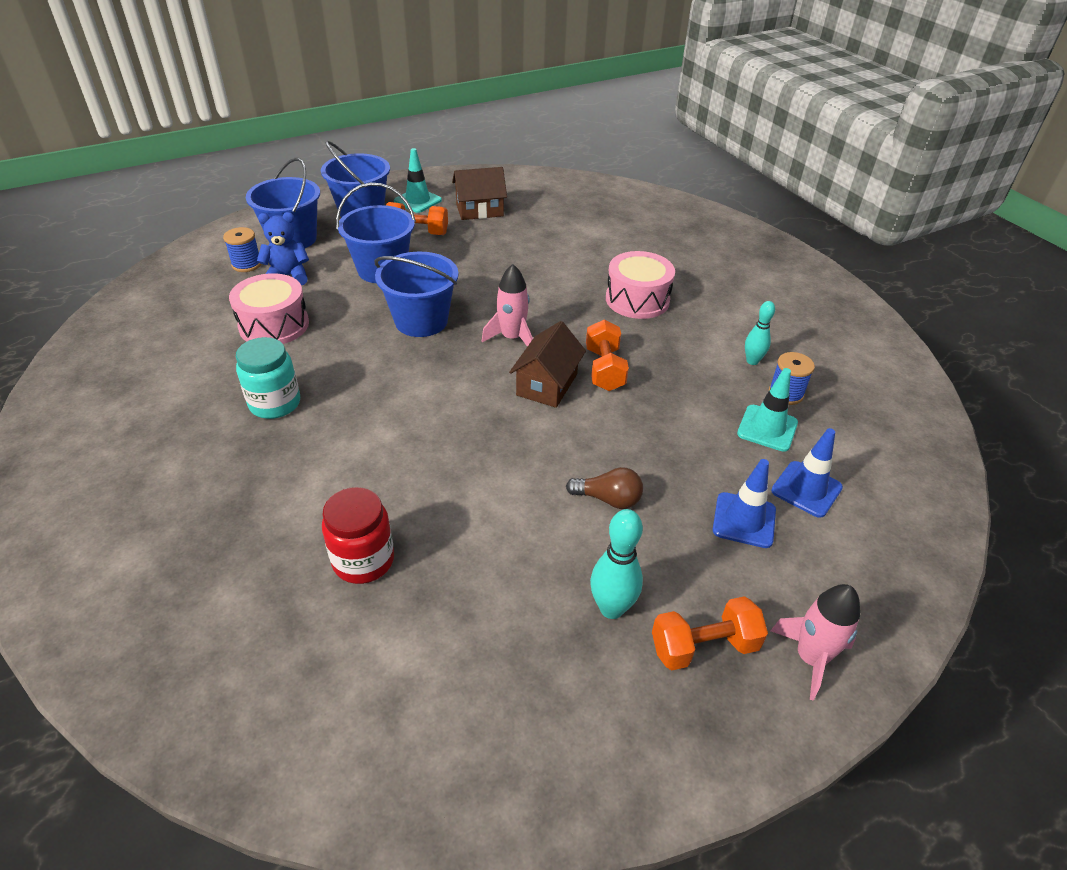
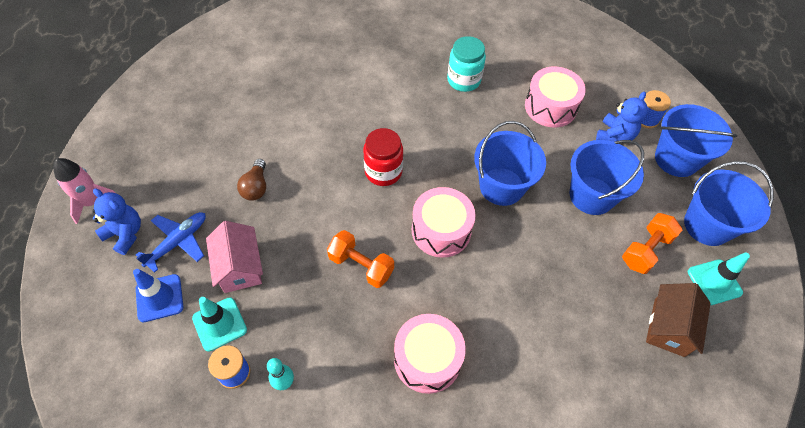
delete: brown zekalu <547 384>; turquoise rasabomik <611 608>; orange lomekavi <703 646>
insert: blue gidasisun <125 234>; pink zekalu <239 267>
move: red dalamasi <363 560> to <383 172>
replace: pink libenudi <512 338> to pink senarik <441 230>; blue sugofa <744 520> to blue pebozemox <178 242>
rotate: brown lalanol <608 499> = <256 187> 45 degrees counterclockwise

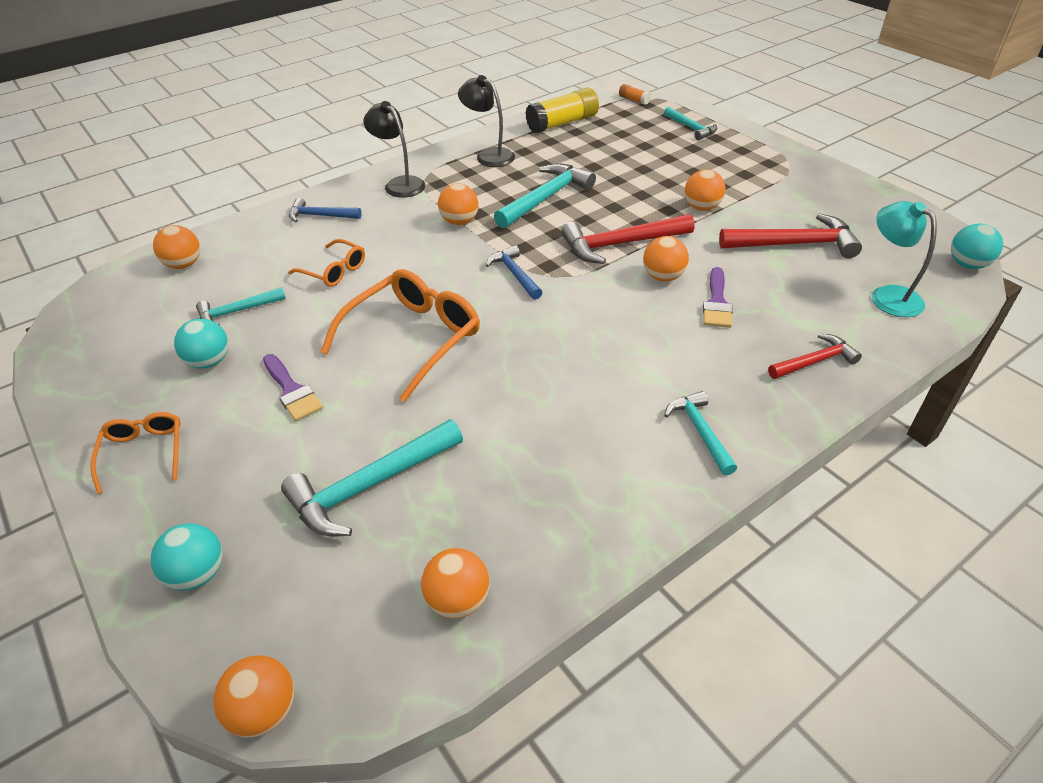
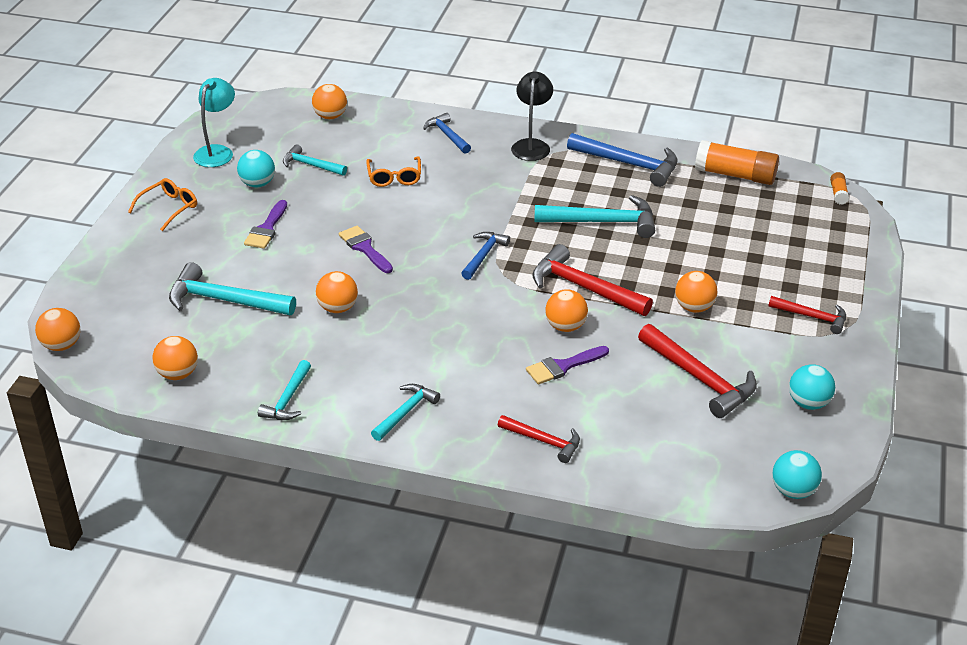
insert: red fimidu <812 317>
move: turquoise fimidu <691 128> to <288 399>; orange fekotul <459 222> to <337 308>; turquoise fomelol <887 296> to <217 152>; turquoise fekotul <197 574> to <808 403>
replace: black fomelol <489 155> to blue fimidu <629 164>; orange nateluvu <414 338> to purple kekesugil <364 248>
recolor: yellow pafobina <562 123> to orange pafobina <735 175>

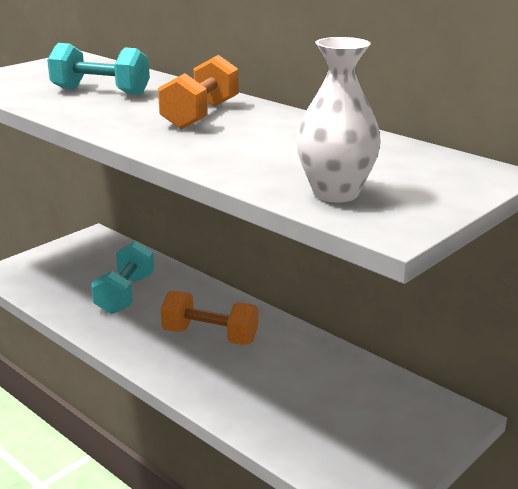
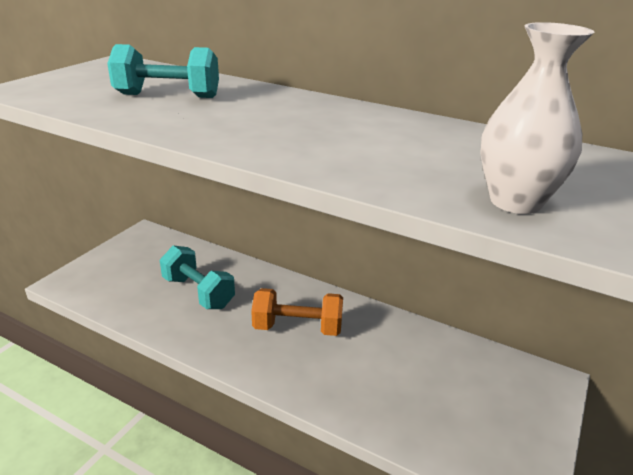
delete: orange lomekavi <201 115>
rotate: turquoise lomekavi <125 294> = <198 292> 45 degrees counterclockwise

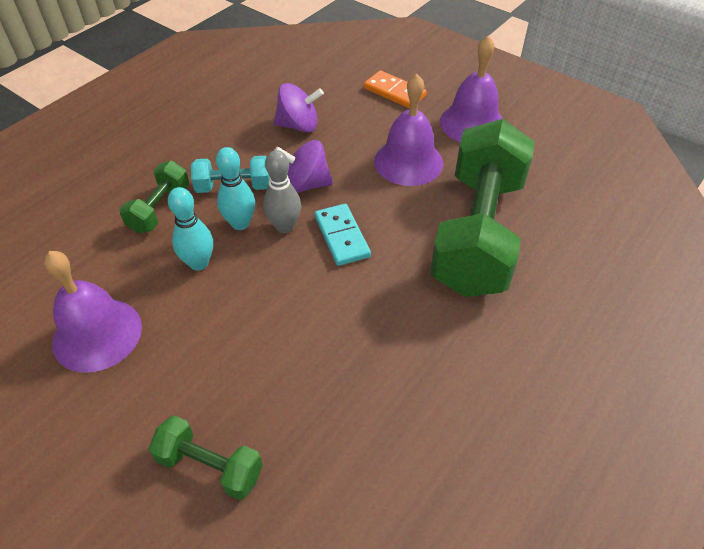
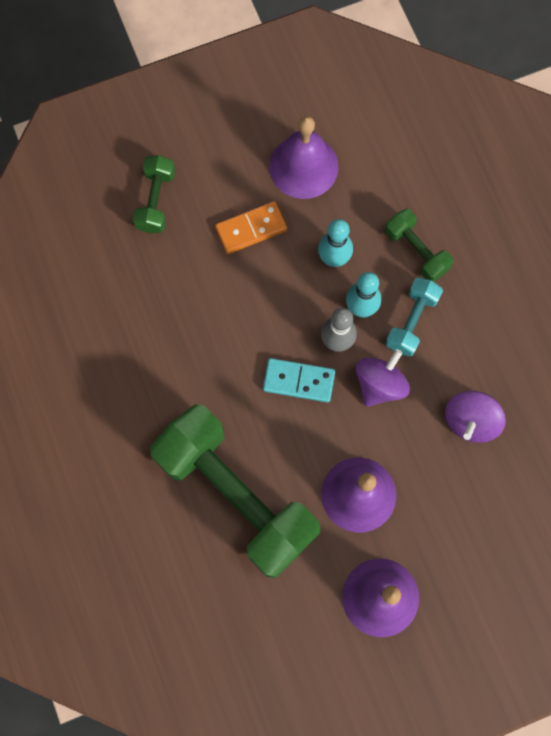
move: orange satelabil <394 92> to <251 229>
rotate: green lomekavi <210 466> = <156 201> 45 degrees counterclockwise

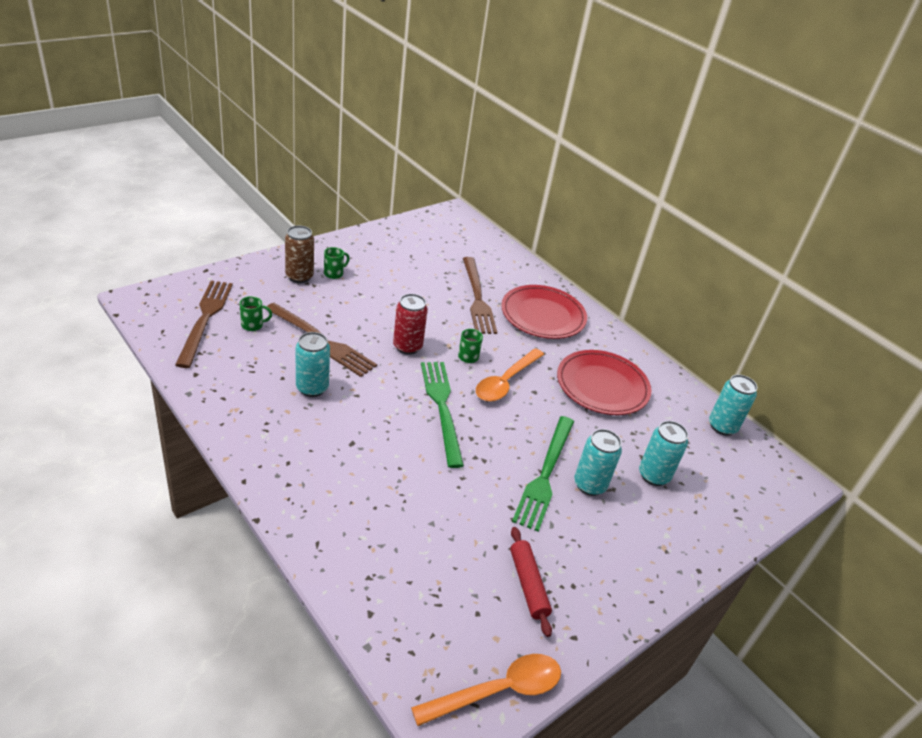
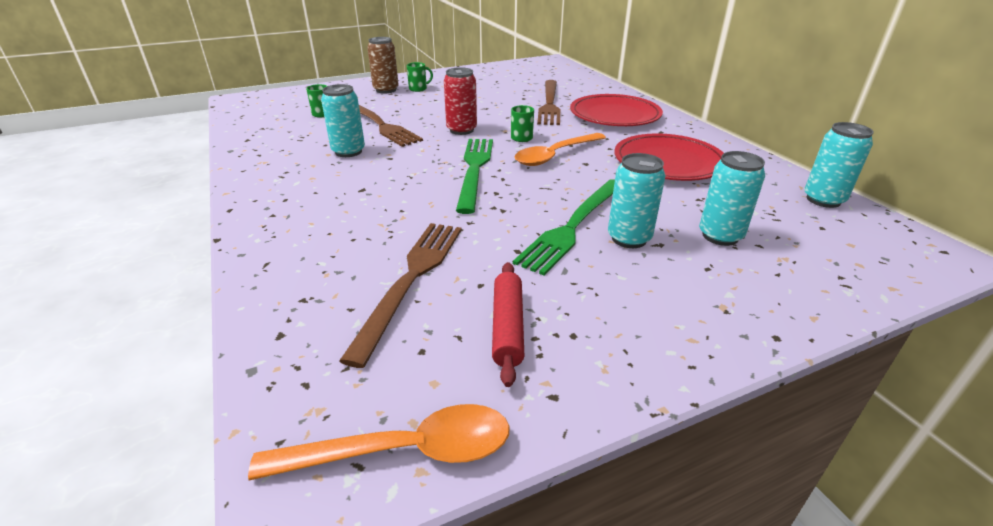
move: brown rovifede <205 319> to <411 280>

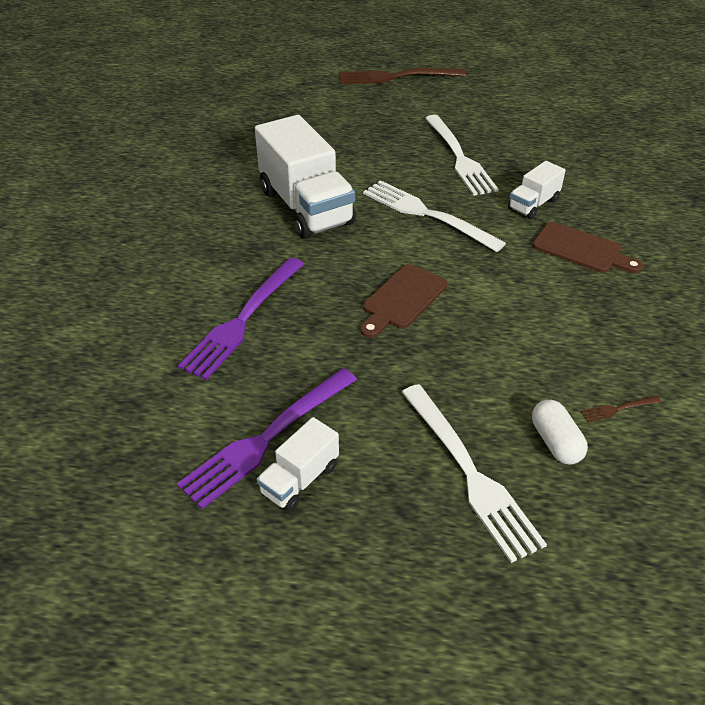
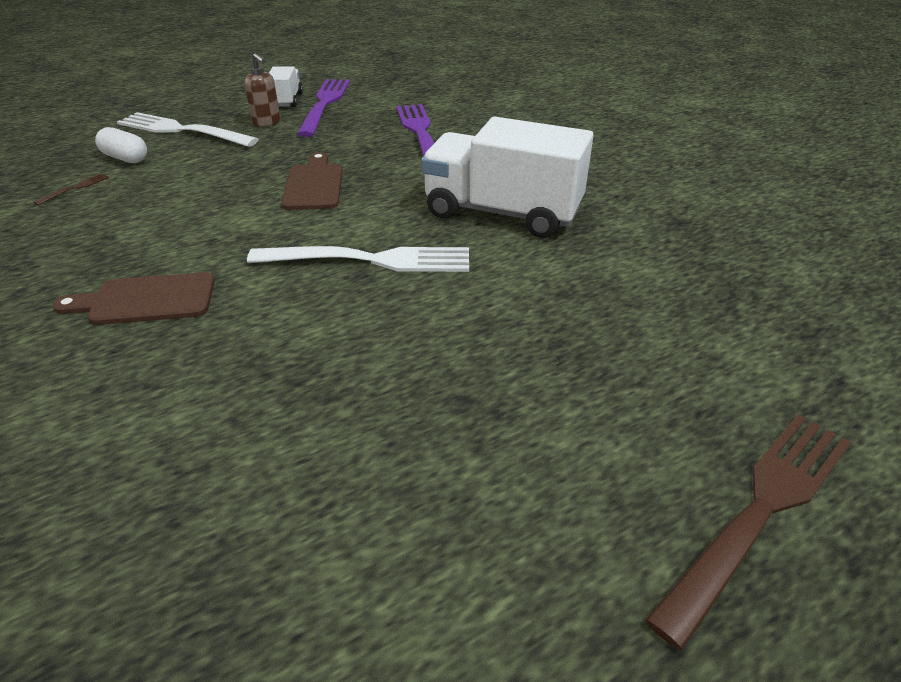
delete: white rovifede <459 158>; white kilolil <533 204>
insert: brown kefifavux <267 122>

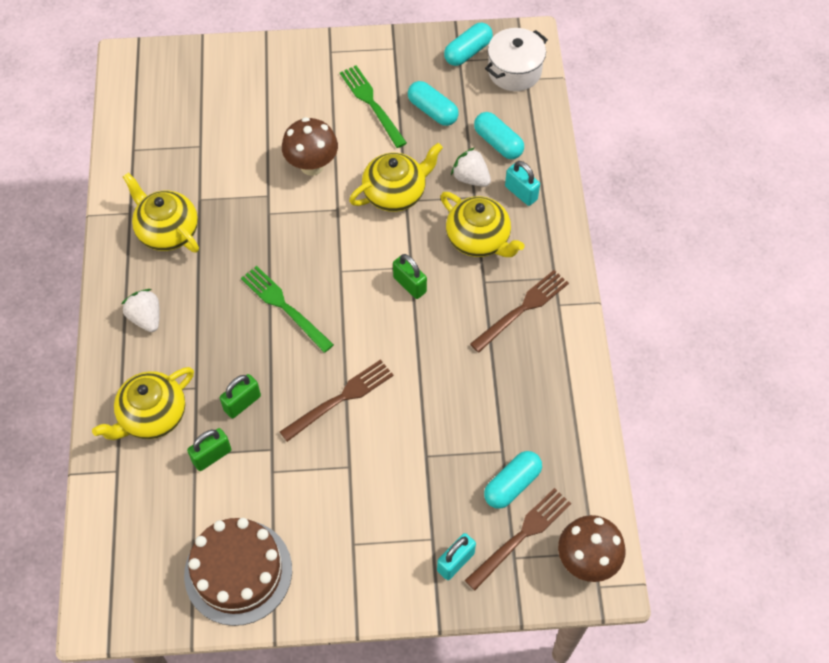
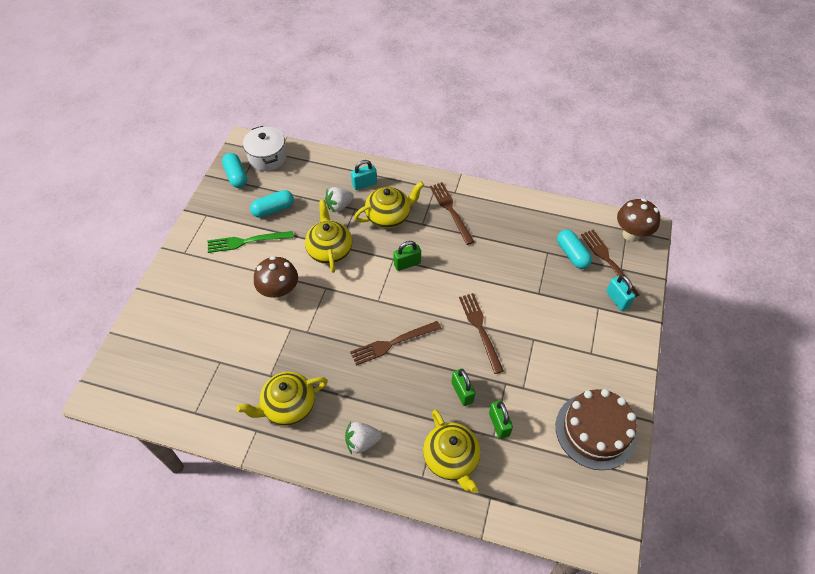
delete: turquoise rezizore <498 143>
recolor: green rovifede <283 306> to brown rovifede <392 343>

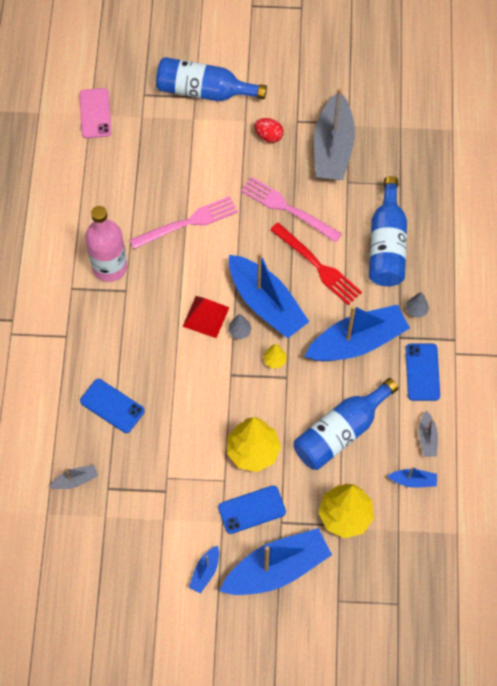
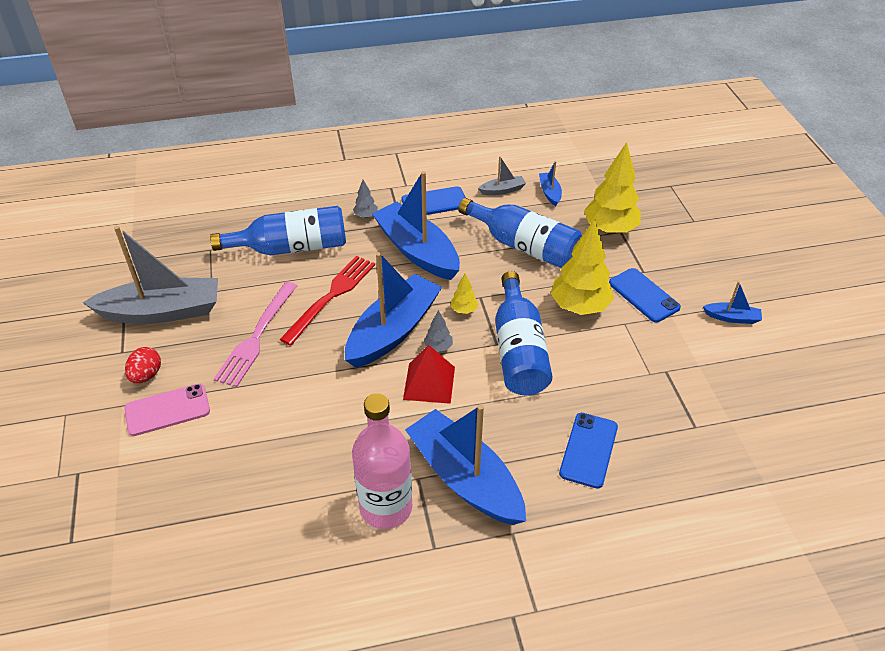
delete: pink rovifede <188 222>; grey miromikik <75 480>
move: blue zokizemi <204 91> to <518 350>; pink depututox <95 113> to <167 410>; blue miromikik <277 568> to <465 478>

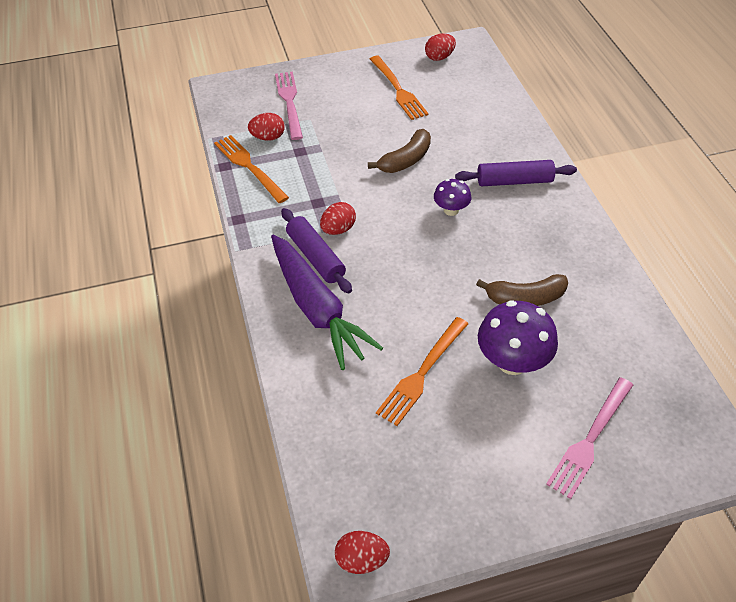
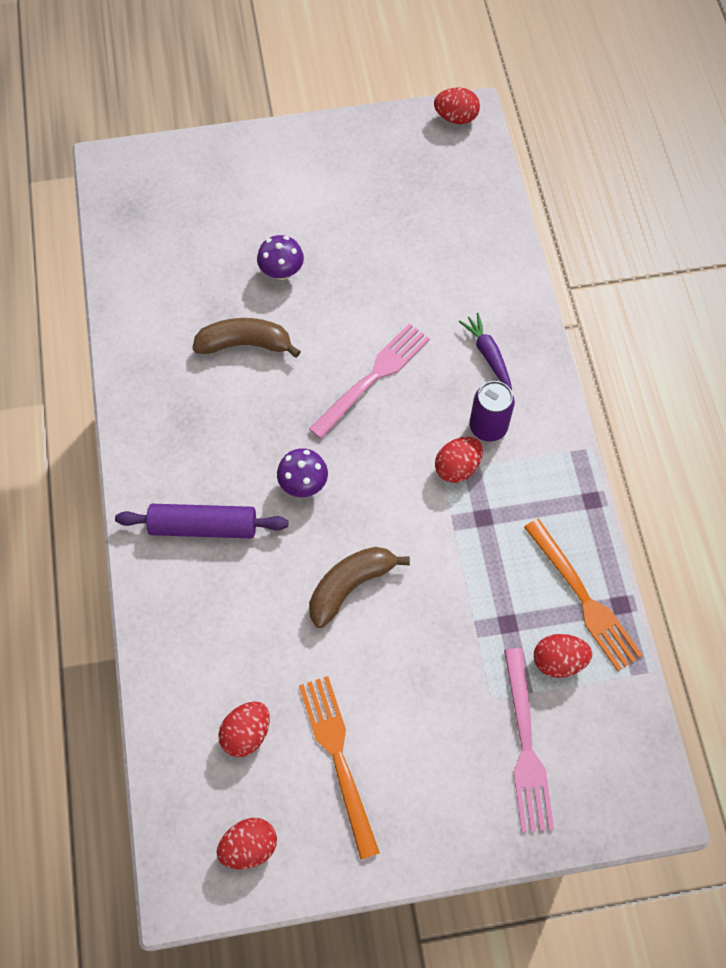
delete: orange rovifede <422 373>
insert: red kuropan <246 733>
move: pink rovifede <590 440> to <373 377>
replace: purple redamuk <315 257> to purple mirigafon <488 427>
resize: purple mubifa <317 309> = <488 354> x0.43; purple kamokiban <512 362> = <281 272> x0.56

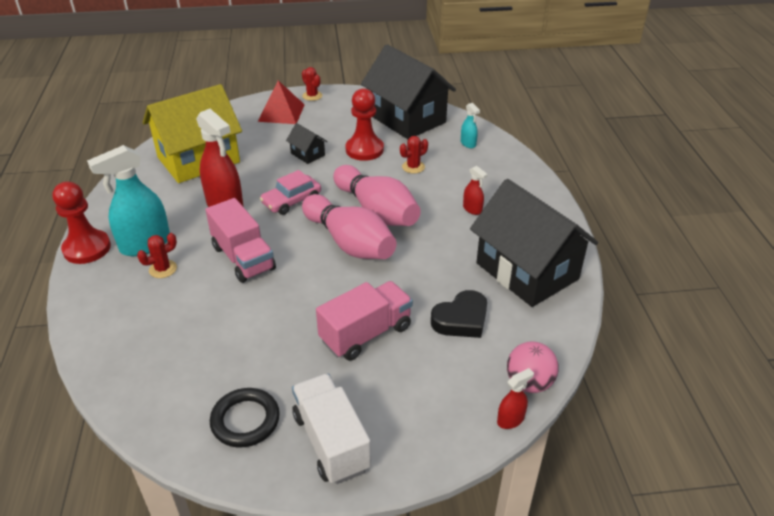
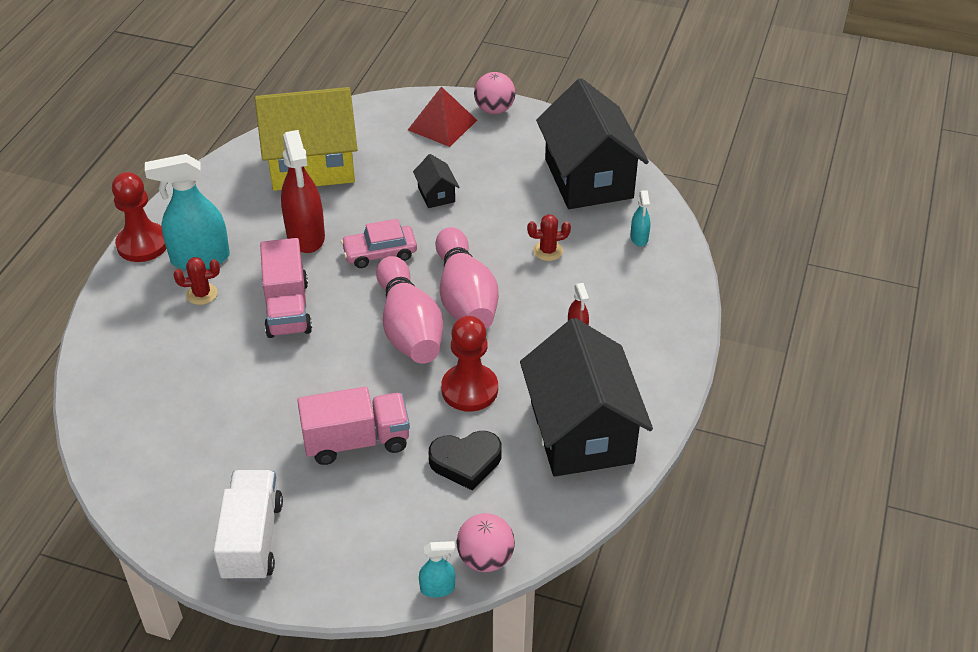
delete: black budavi <245 420>
move: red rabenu <364 150> to <469 389>
replace: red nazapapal <312 96> to pink fekotul <494 110>
recolor: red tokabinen <510 420> to turquoise tokabinen <437 588>

